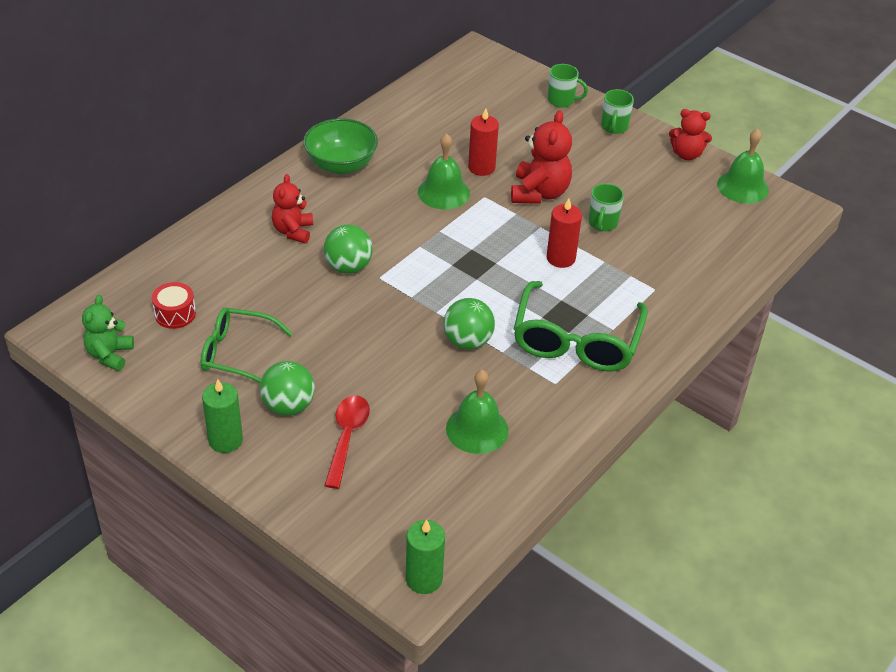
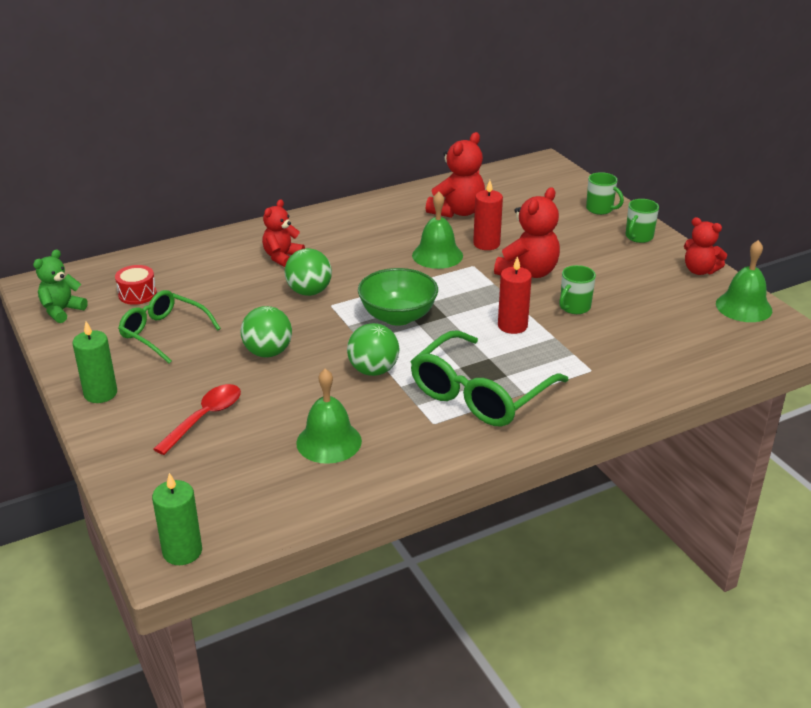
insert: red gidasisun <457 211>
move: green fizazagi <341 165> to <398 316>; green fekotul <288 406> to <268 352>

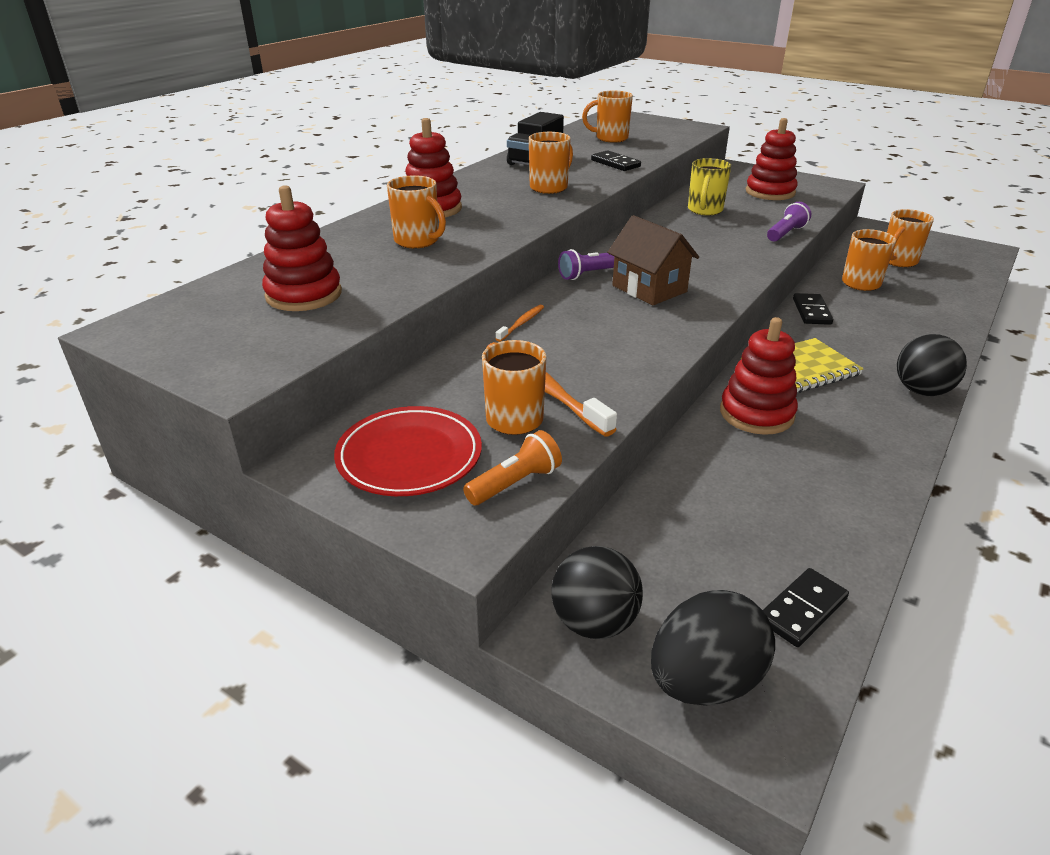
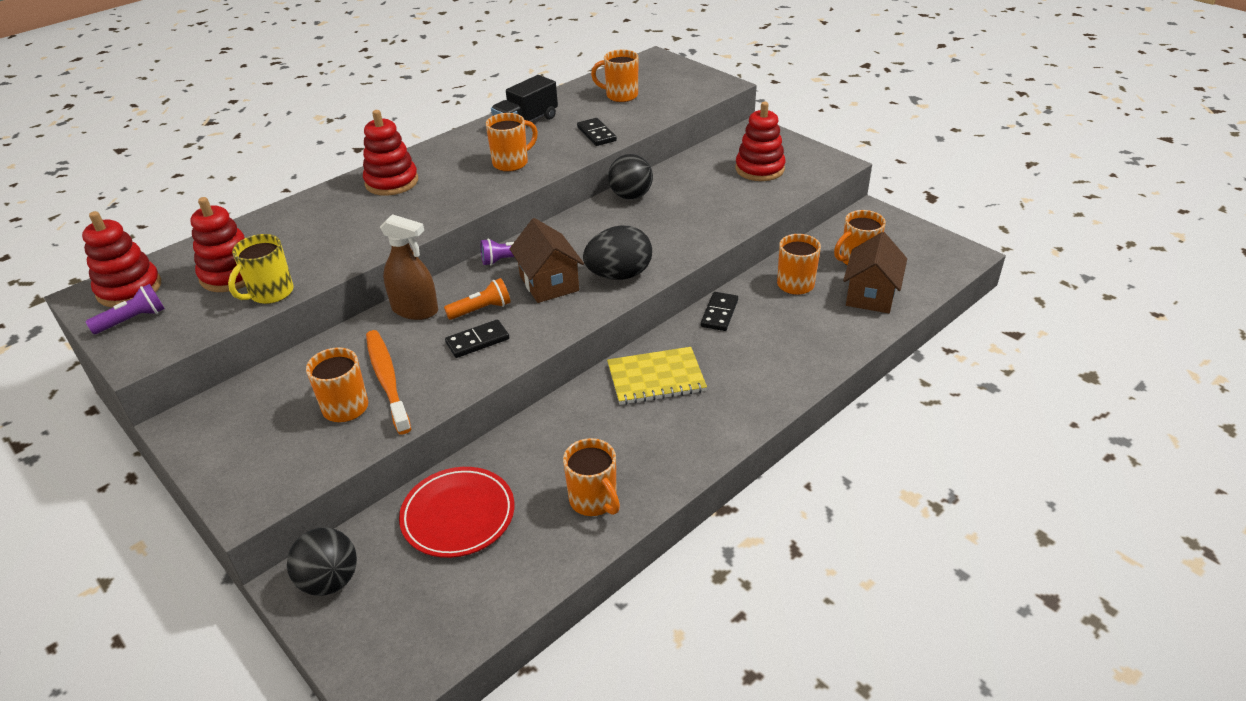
insert: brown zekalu <870 295>
move: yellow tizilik <704 210> to <270 293>; orange tizilik <418 241> to <594 500>; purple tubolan <785 233> to <133 320>; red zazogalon <756 414> to <129 289>; black fekotul <921 391> to <631 196>; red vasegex <409 456> to <458 515>; orange tubolan <515 483> to <481 310>; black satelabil <802 610> to <477 341>; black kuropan <704 681> to <619 275>
replace: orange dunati <521 323> to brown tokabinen <415 310>

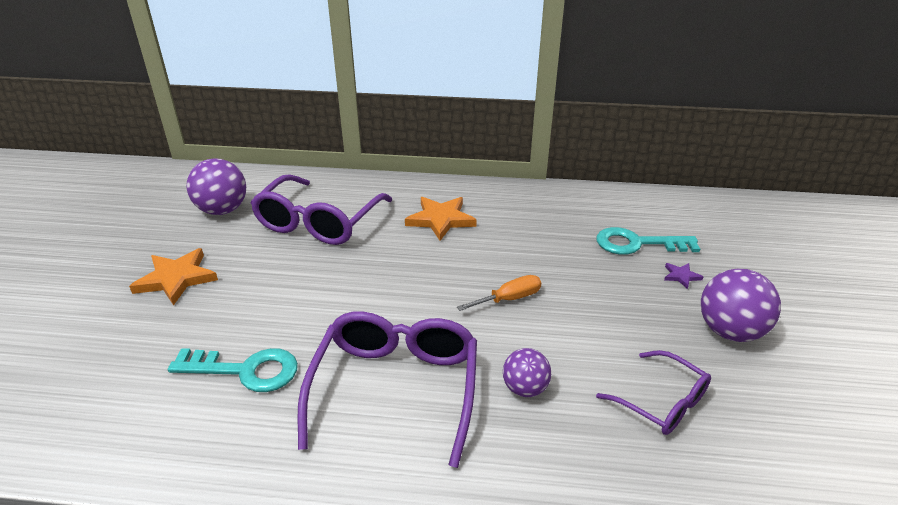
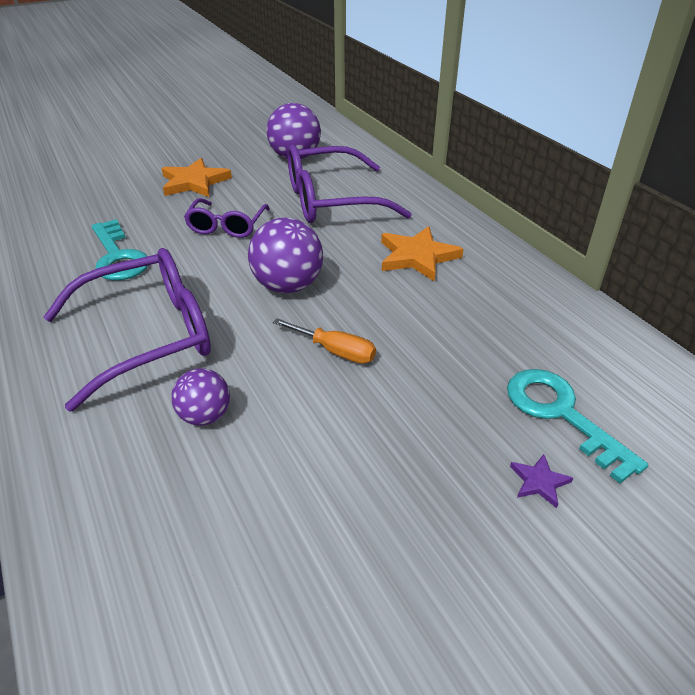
move: purple fekotul <730 331> to <288 286>; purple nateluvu <660 402> to <227 226>

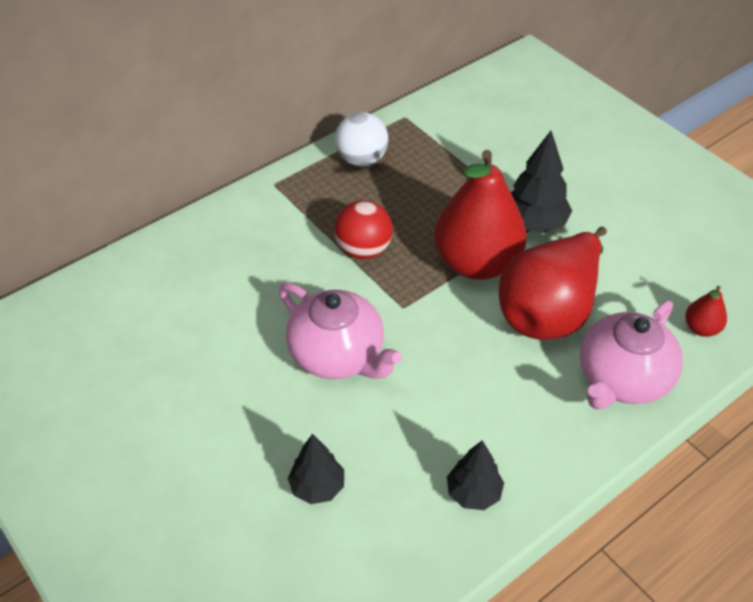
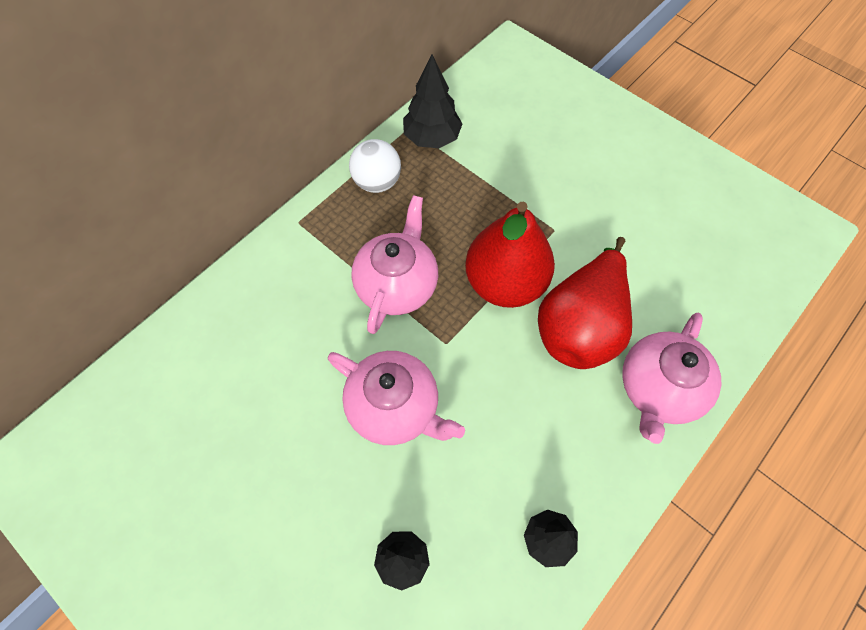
delete: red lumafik <701 328>
move: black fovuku <534 223> to <432 138>
replace: red fekotul <363 249> to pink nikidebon <397 284>

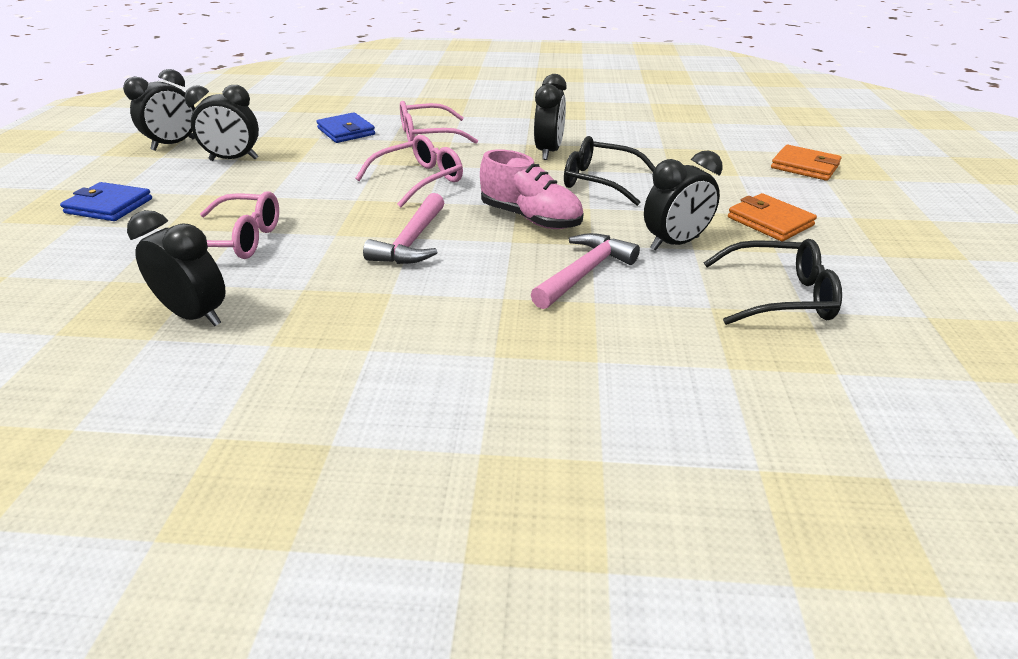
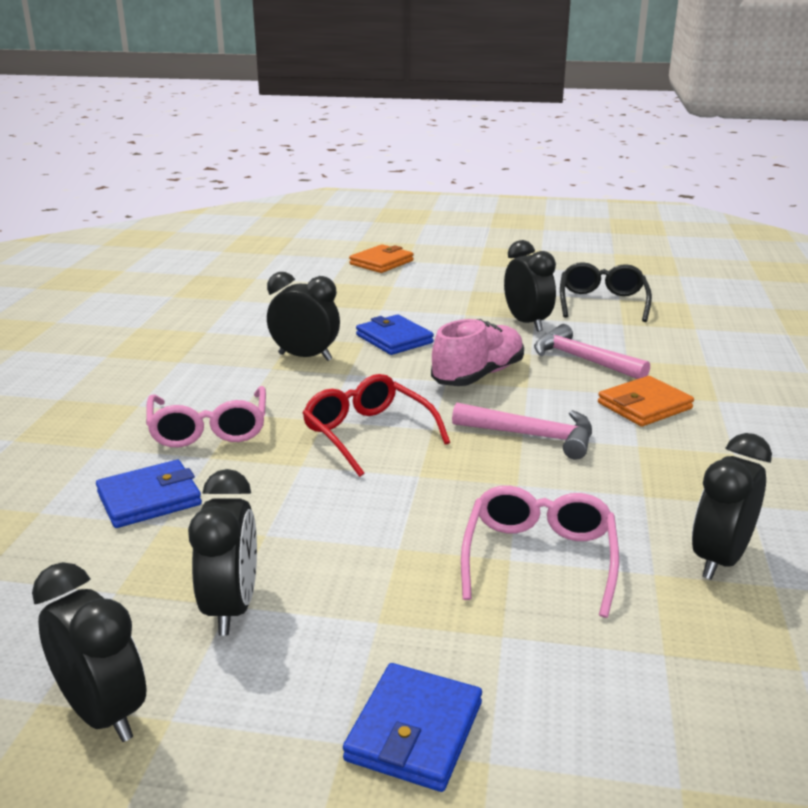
move: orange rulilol <769 221> to <644 406>
replace: black nateluvu <599 181> to blue rulilol <394 339>
recolor: pink nateluvu <419 180> to red nateluvu <368 434>

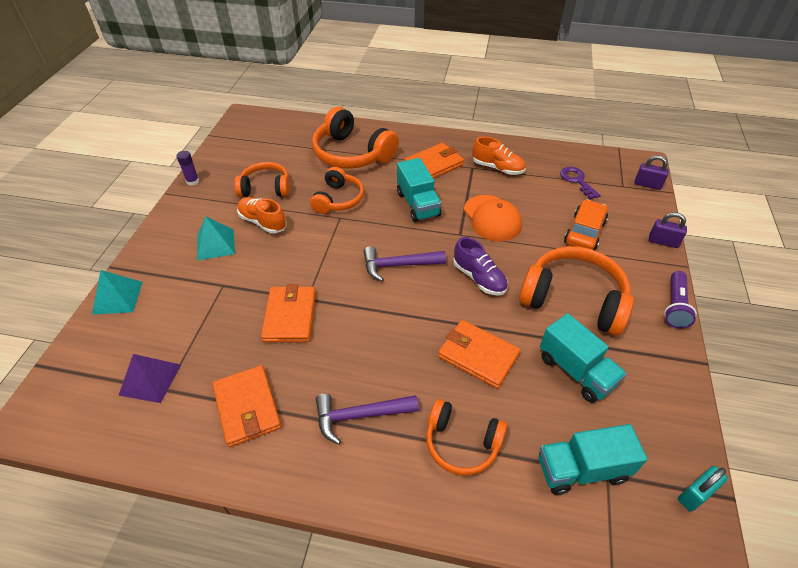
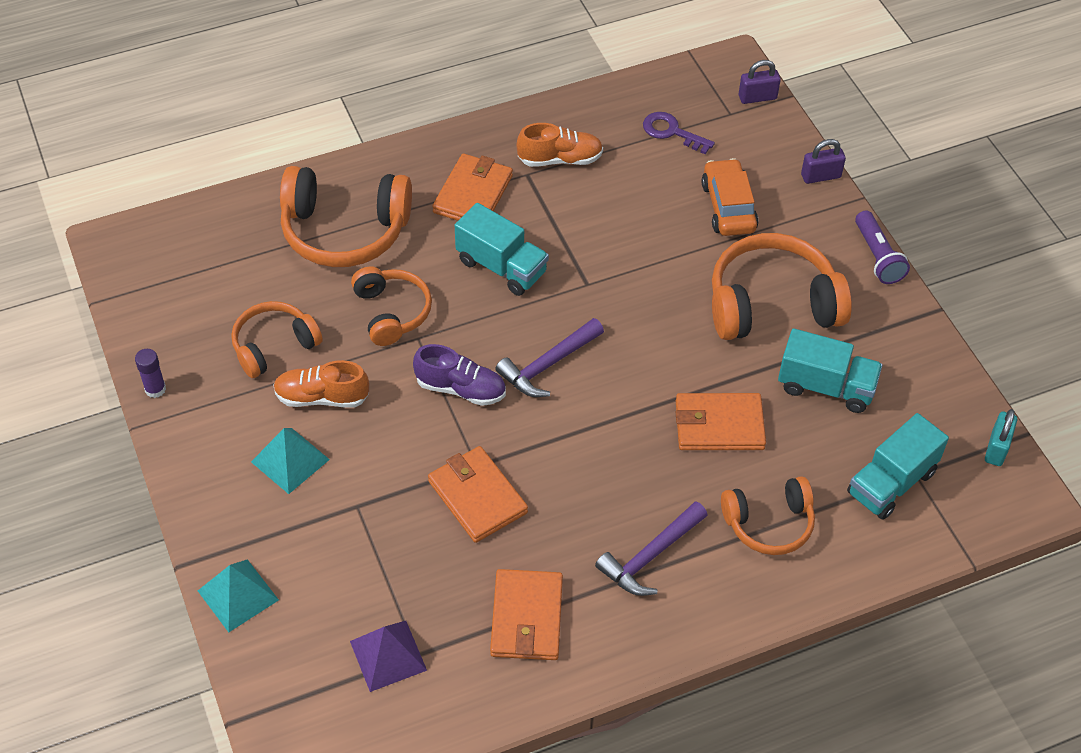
delete: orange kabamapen <492 218>
move: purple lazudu <479 278> to <460 388>
rotate: orange rulilol <247 407> = <526 618> 60 degrees clockwise

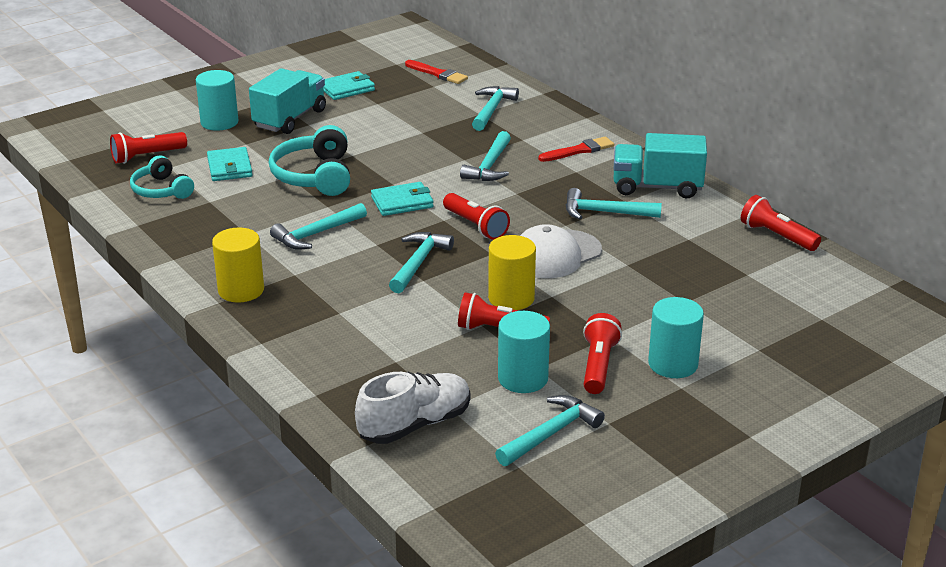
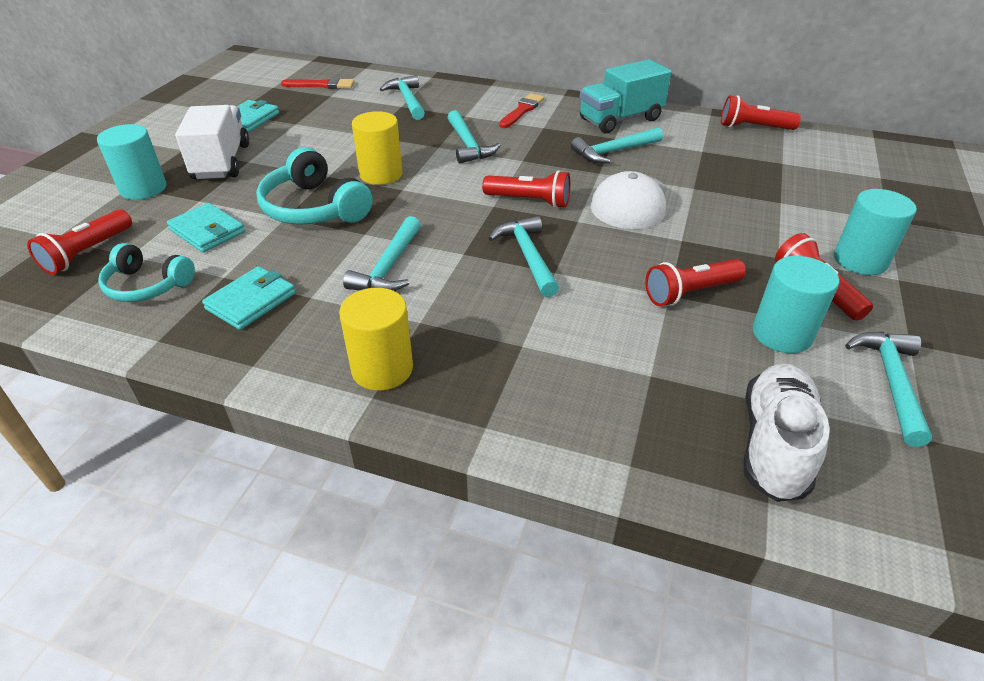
move: turquoise rulilol <402 202> to <251 301>; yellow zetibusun <511 298> to <381 174>
recolor: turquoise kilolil <290 119> to white kilolil <221 162>

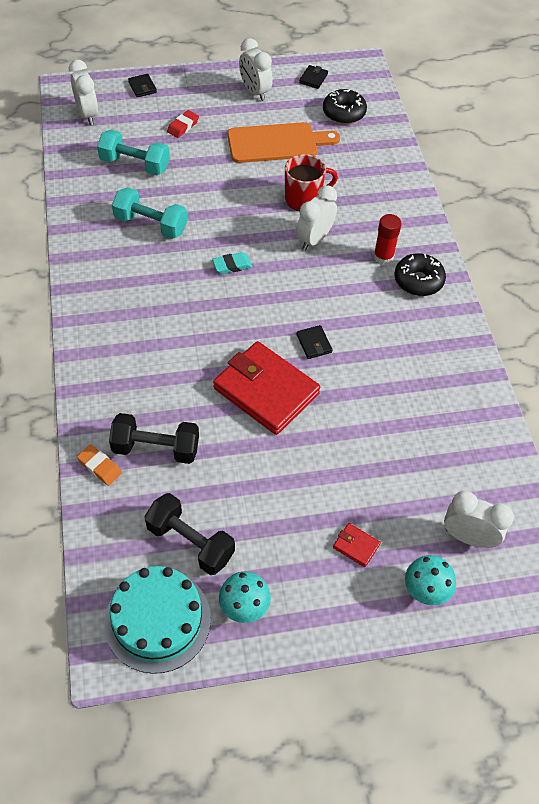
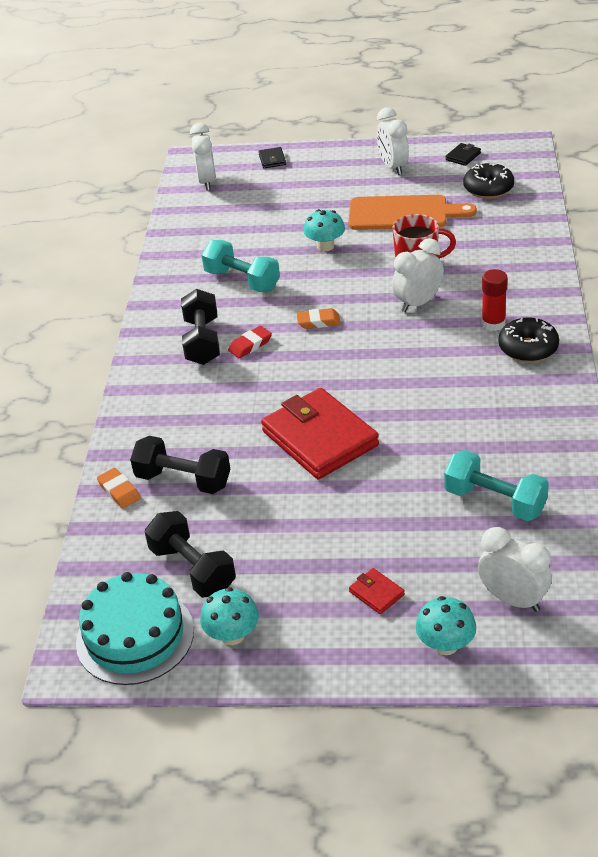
delete: black rulilol <314 343>
insert: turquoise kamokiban <325 246>; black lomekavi <202 341>
move: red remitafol <183 126> to <250 345>; turquoise lomekavi <135 164> to <495 501>
recolor: turquoise remitafol <232 265> to orange remitafol <318 321>

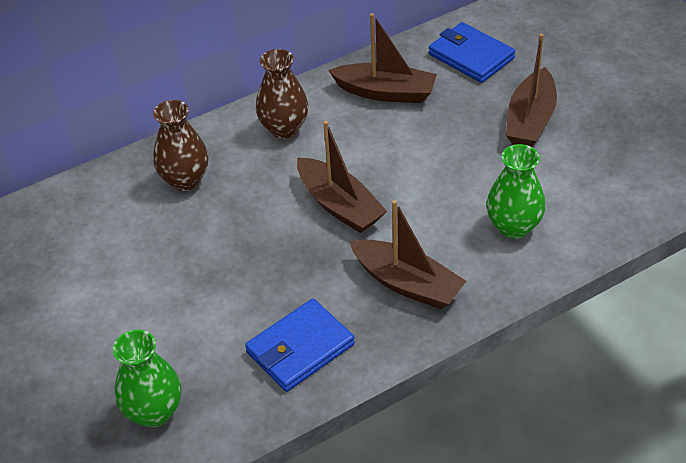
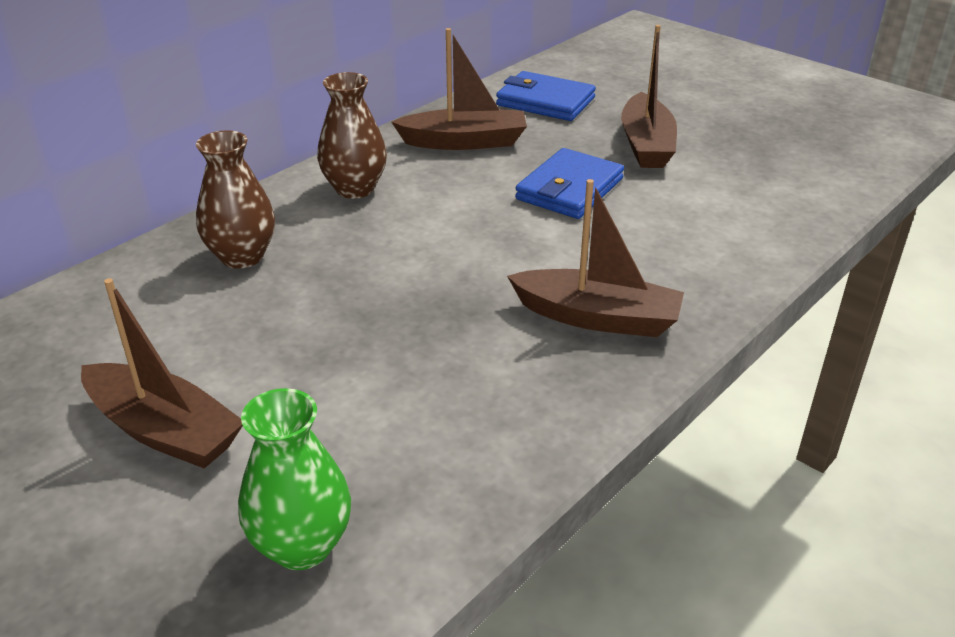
delete: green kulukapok <513 227>
move: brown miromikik <340 205> to <164 430>; blue rulilol <300 348> to <569 189>

